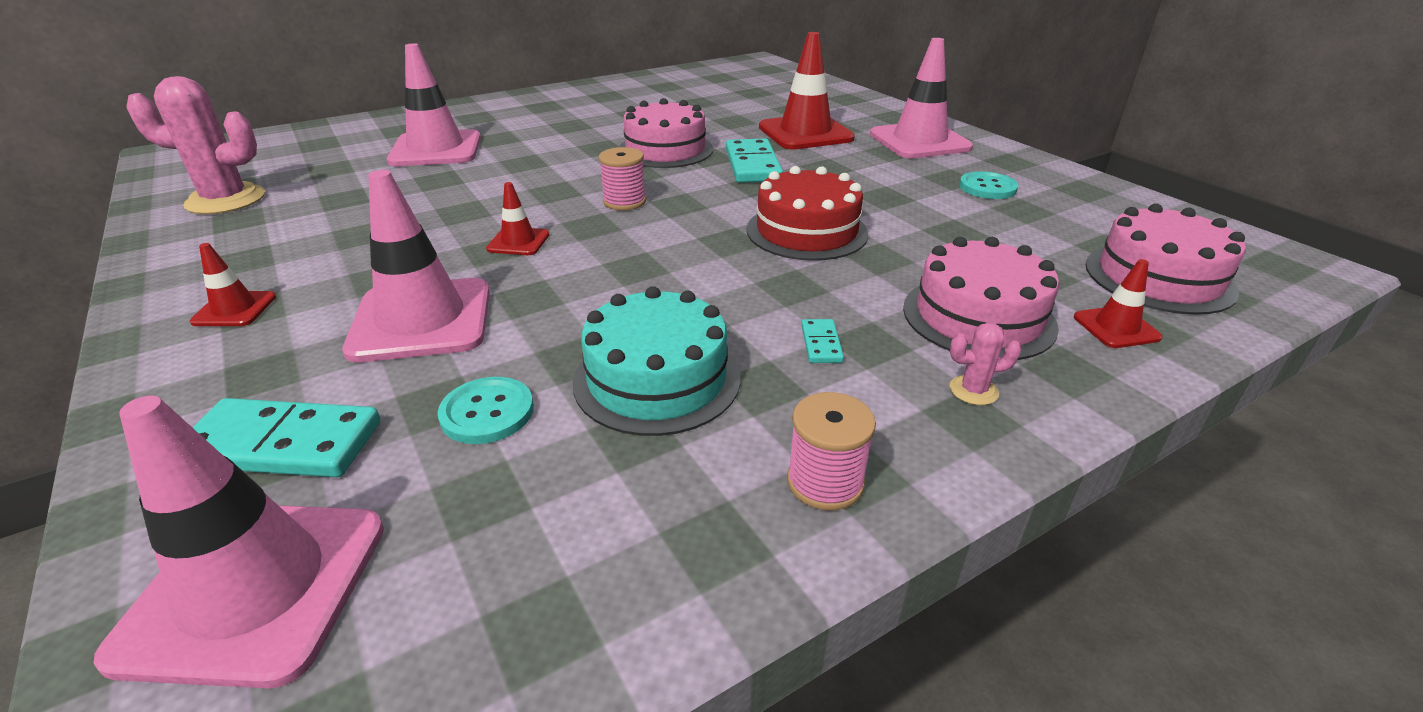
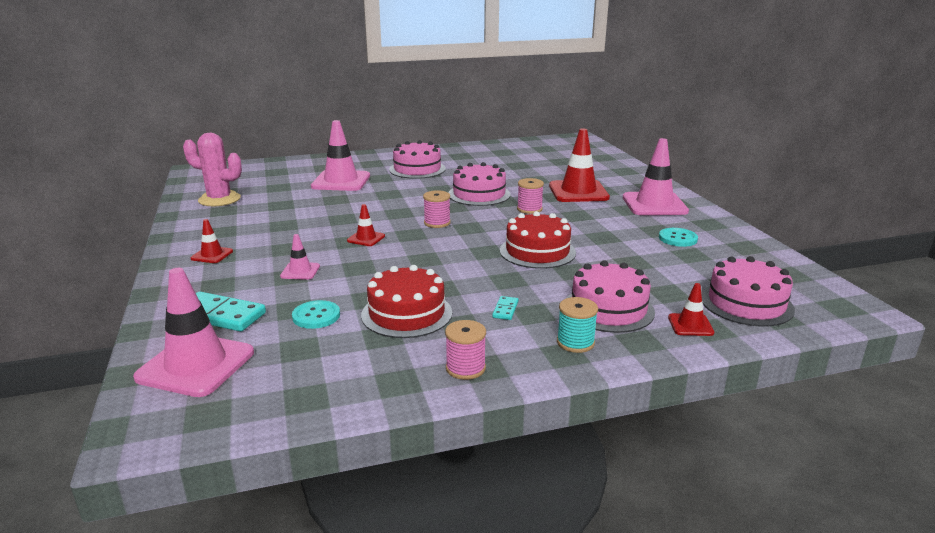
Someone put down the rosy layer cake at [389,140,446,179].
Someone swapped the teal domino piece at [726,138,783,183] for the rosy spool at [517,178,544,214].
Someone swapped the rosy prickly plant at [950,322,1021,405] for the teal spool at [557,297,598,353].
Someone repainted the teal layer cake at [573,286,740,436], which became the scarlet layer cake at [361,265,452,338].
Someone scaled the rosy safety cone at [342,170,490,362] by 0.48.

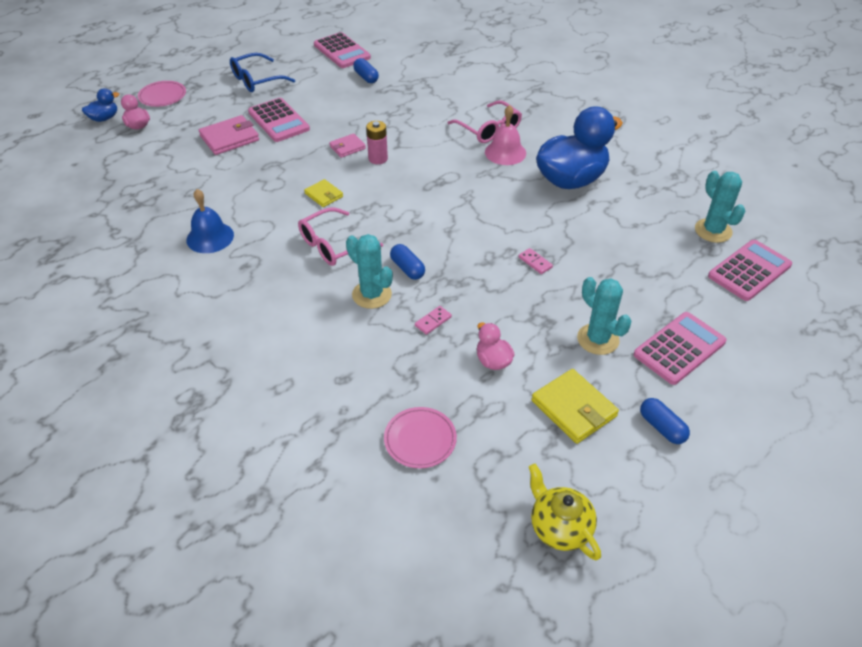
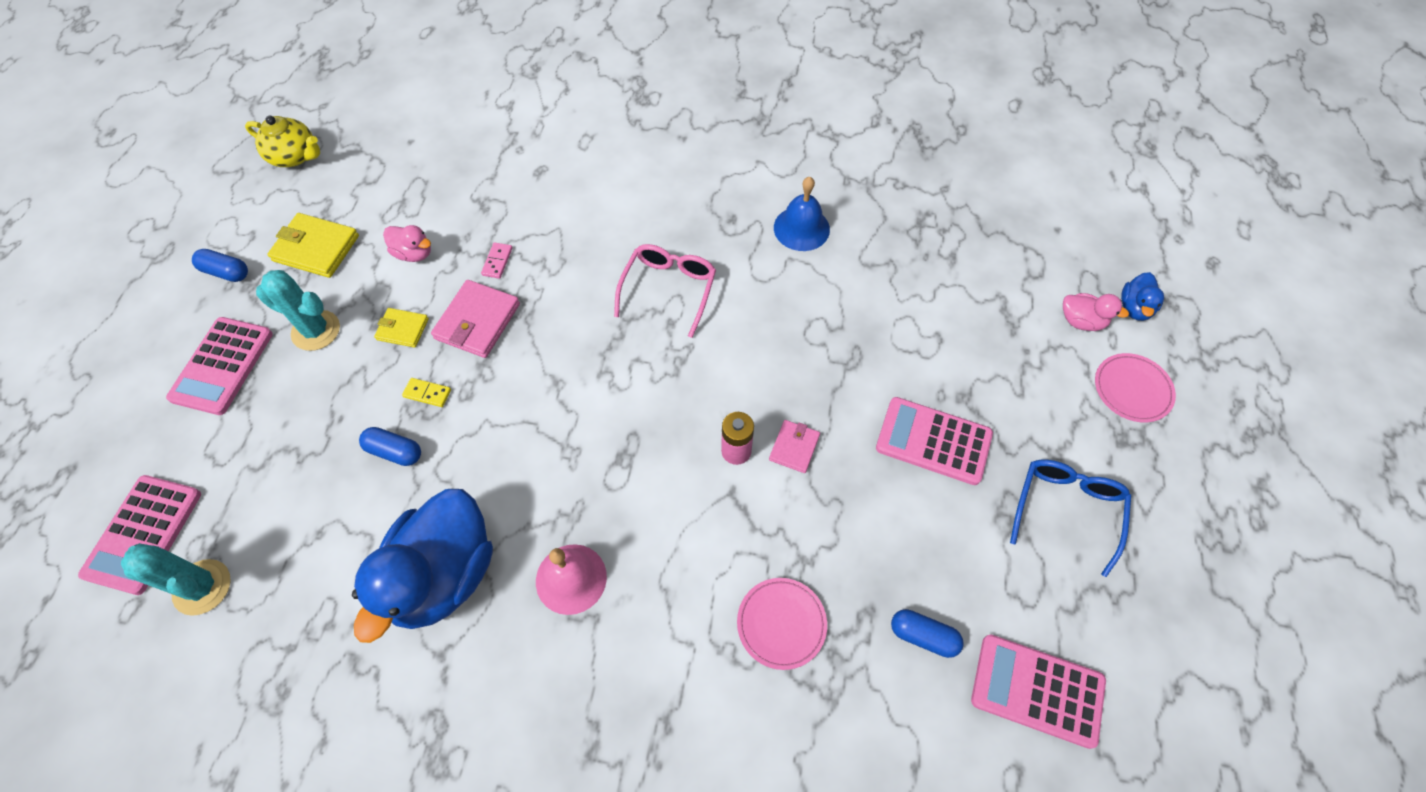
Someone took away the teal prickly plant at [346,234,393,309].
Someone took away the rosy glasses at [447,100,522,143].
Someone carried the rosy billfold from [199,115,259,155] to [431,280,520,358].
Someone carried the yellow billfold from [304,179,343,207] to [374,308,429,348].
Someone carried the rosy flat dish from [384,407,457,468] to [737,578,827,670].
Someone carried the blue capsule from [390,244,425,280] to [359,427,421,466].
Someone repainted the rosy domino piece at [518,248,553,274], which became the yellow domino piece at [402,378,451,407].

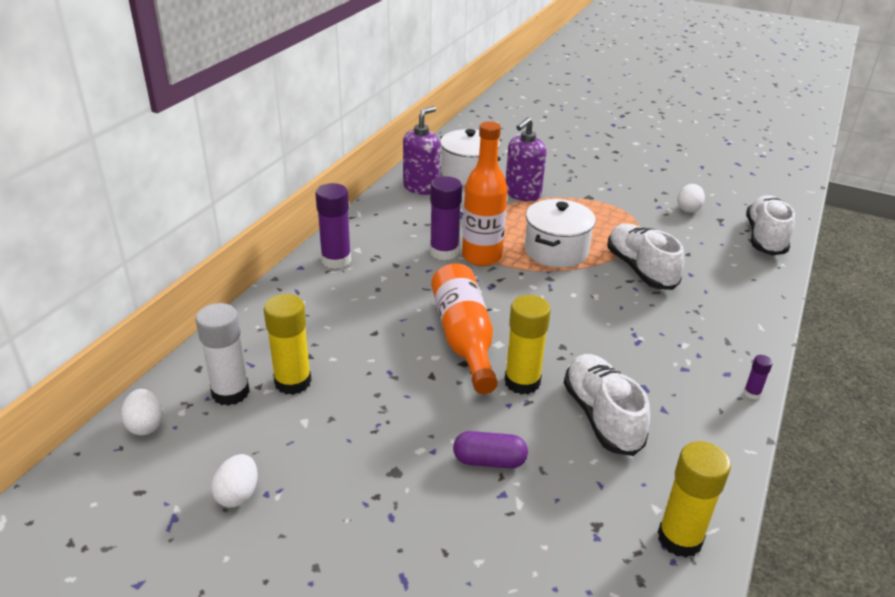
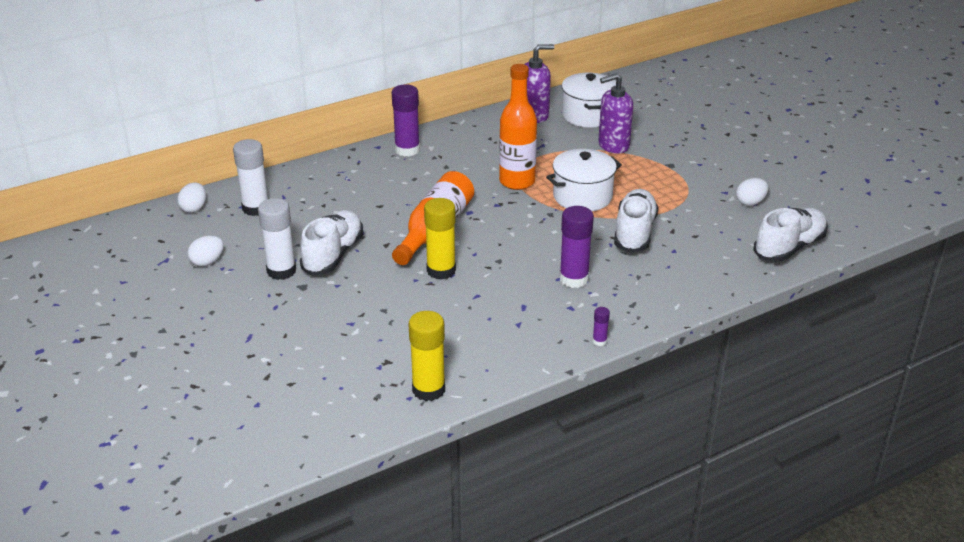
Someone took away the yellow glue at [264,294,312,395].
Someone took away the violet capsule at [453,431,528,469].
Someone put down the white glue at [258,198,296,280].
Someone carried the violet glue from [430,176,462,260] to [559,206,594,288].
Someone carried the white shoe from [564,354,650,456] to [300,210,363,275].

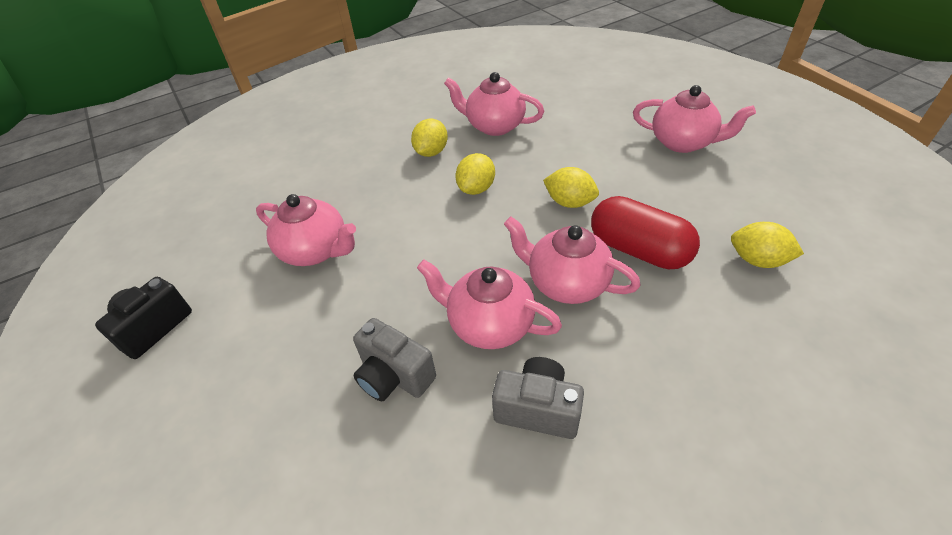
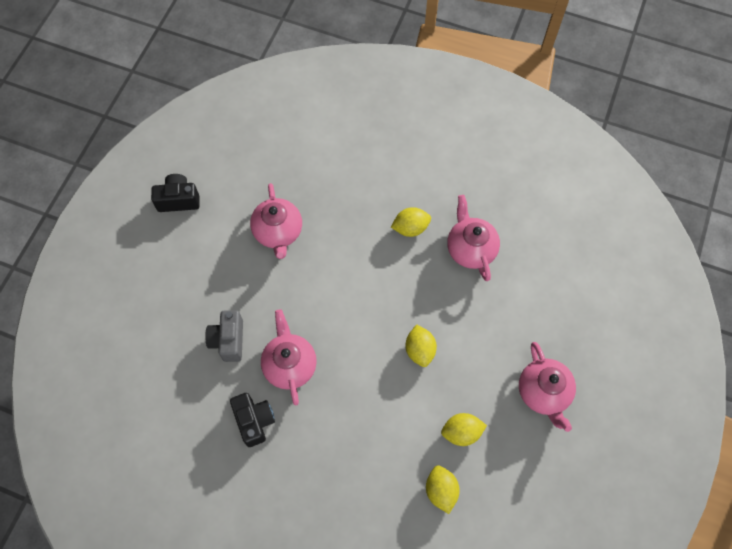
Someone took away the rosy tea pot at [504,217,640,304].
Someone took away the scarlet capsule at [591,196,700,269].
Someone carried the yellow citrus fruit from [455,153,495,195] to [441,413,487,446].
Someone repainted the gray compact camera at [492,357,584,439], which became the black compact camera at [230,393,275,447].

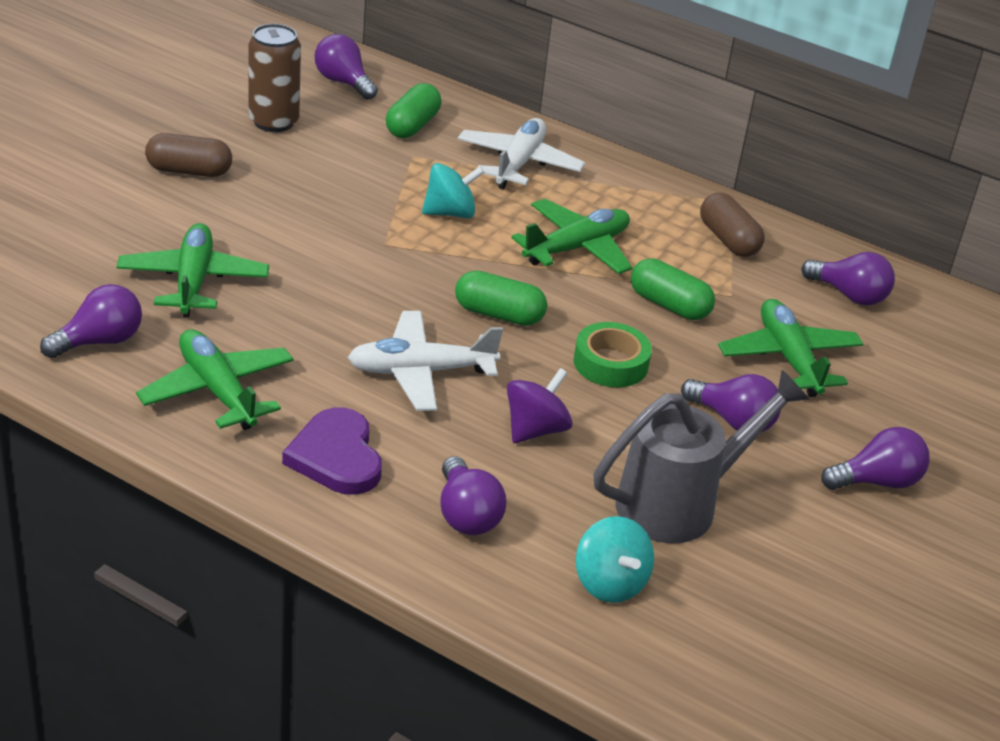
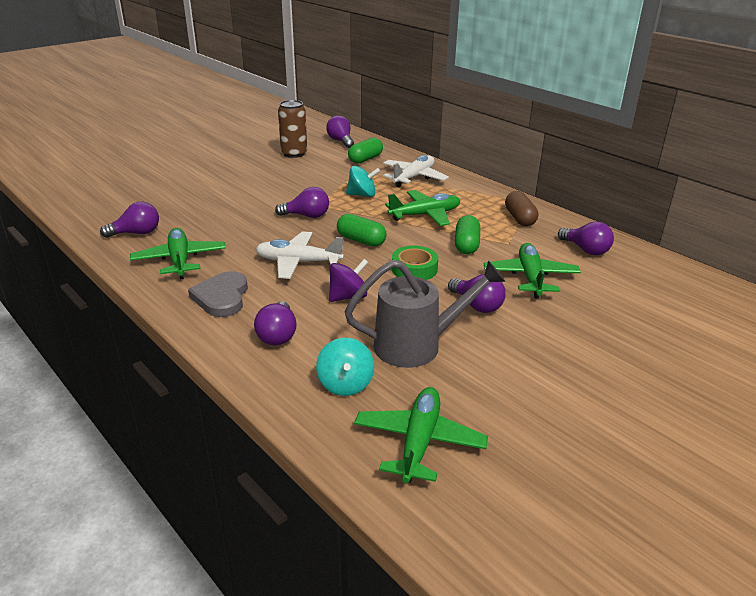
Someone took away the russet capsule at [145,133,232,177].
Someone carried the green plane from [116,223,269,317] to [354,387,488,483].
Someone carried the violet light bulb from [822,427,930,490] to [275,187,329,218].
Someone repainted the violet love heart at [282,407,382,495], which became the gray love heart at [188,271,248,317].
Someone rotated the green capsule at [631,259,715,320] by 45 degrees clockwise.

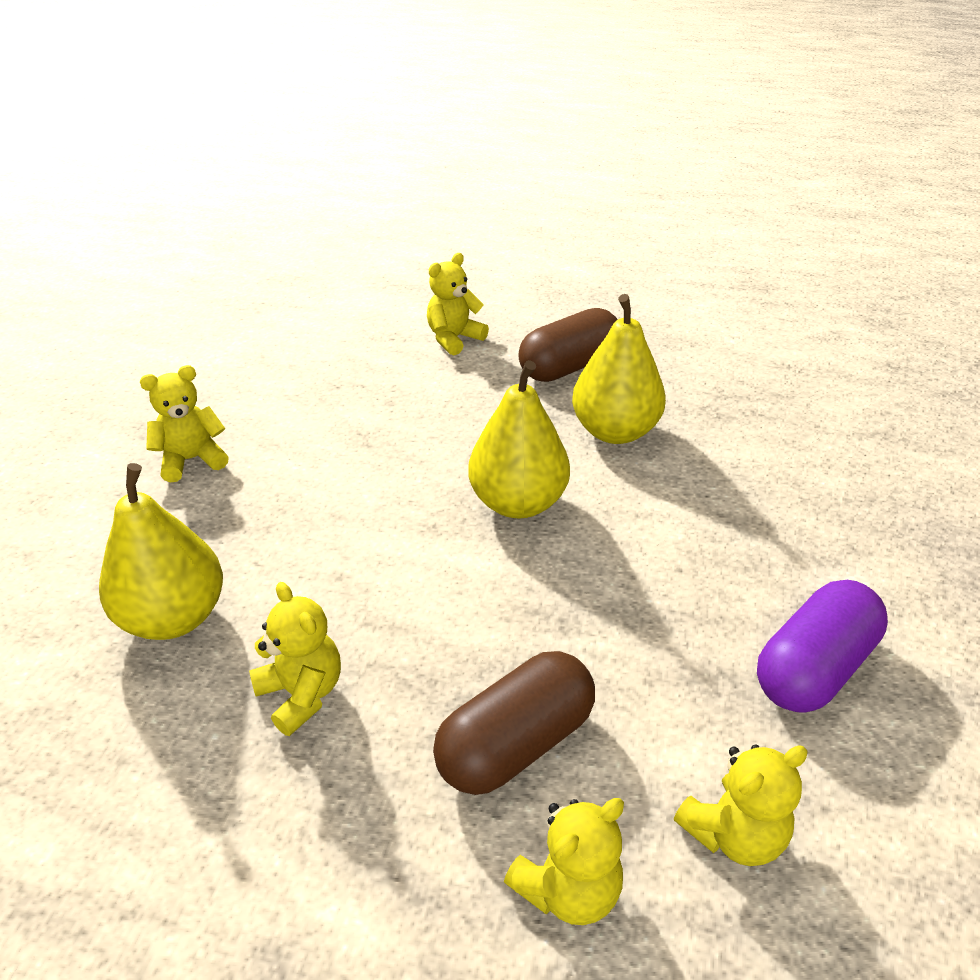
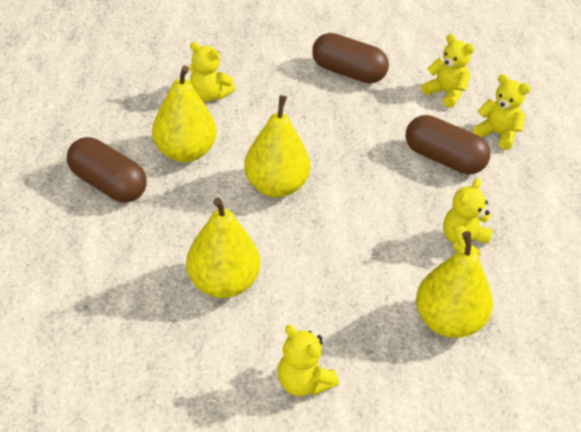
Someone put down the yellow pear at [186,198,260,298].
Someone carried the yellow teddy bear from [427,253,489,355] to [189,42,235,102].
Someone repainted the violet capsule at [757,580,888,712], which became the russet capsule at [312,33,389,84].

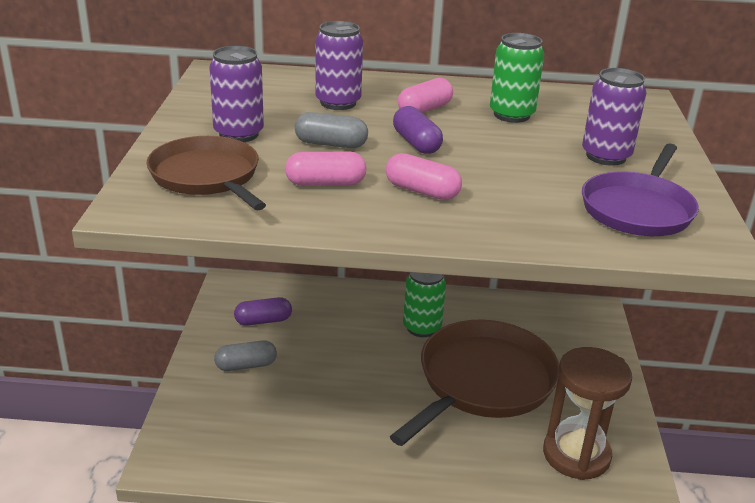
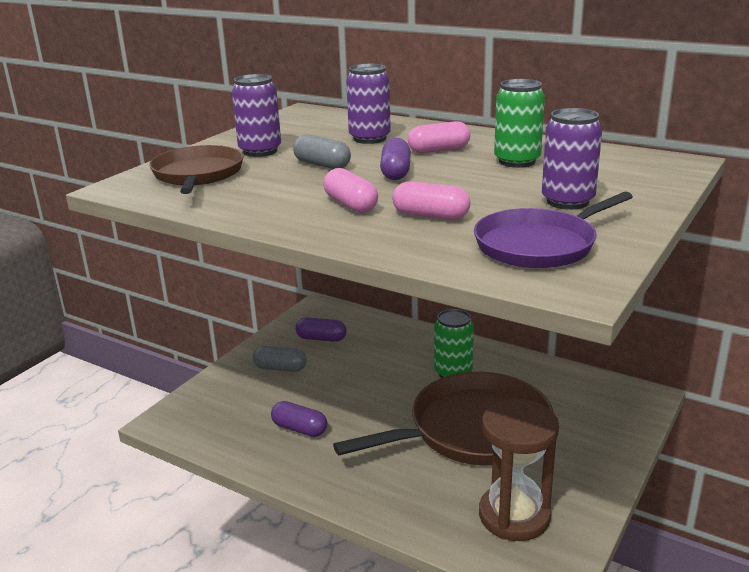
Someone put down the violet capsule at [271,401,327,437].
Someone carried the rosy capsule from [285,152,367,186] to [392,181,471,220].

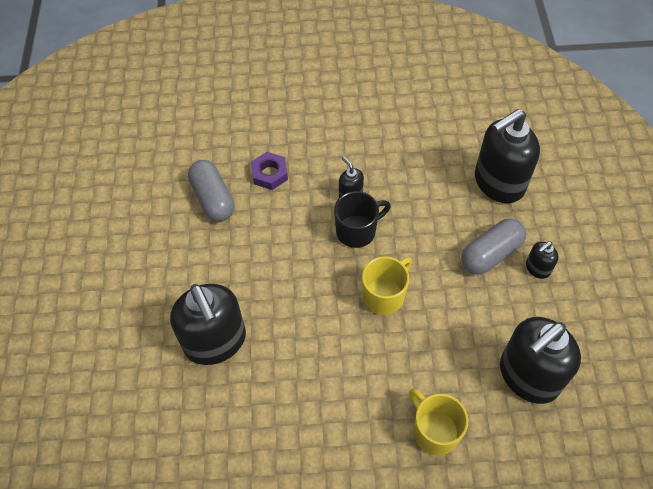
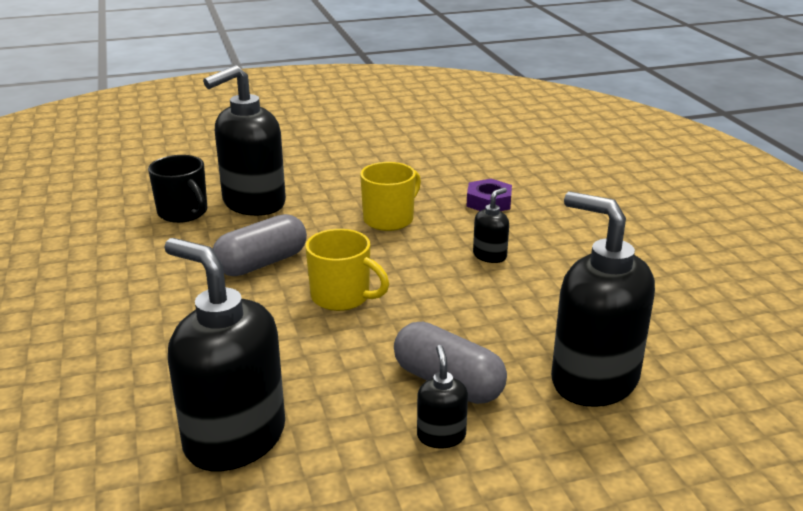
Someone carried the gray capsule from [188,160,235,221] to [213,214,307,276].
Someone carried the black tea mug from [334,191,391,248] to [148,155,207,223].
Someone carried the yellow tea mug from [409,389,468,455] to [360,162,421,231].
Someone rotated the black soap dispenser at [526,241,559,279] by 45 degrees clockwise.

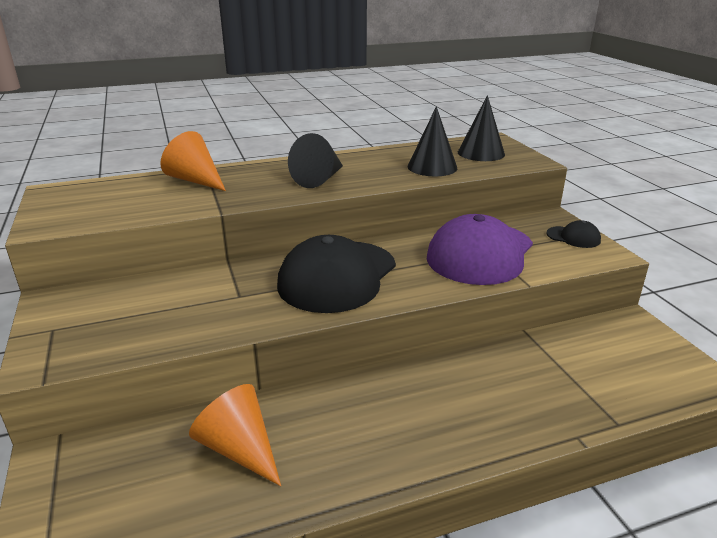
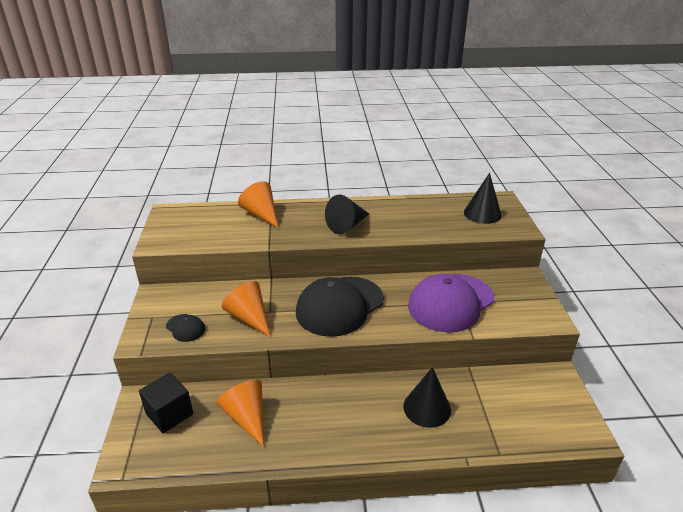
Someone put down the black block at [139,372,193,433].
Someone put down the bright orange cone at [222,281,271,337].
Someone carried the black cone from [408,106,457,176] to [403,367,451,428].
Someone carried the black cap from [546,220,601,248] to [166,314,205,342].

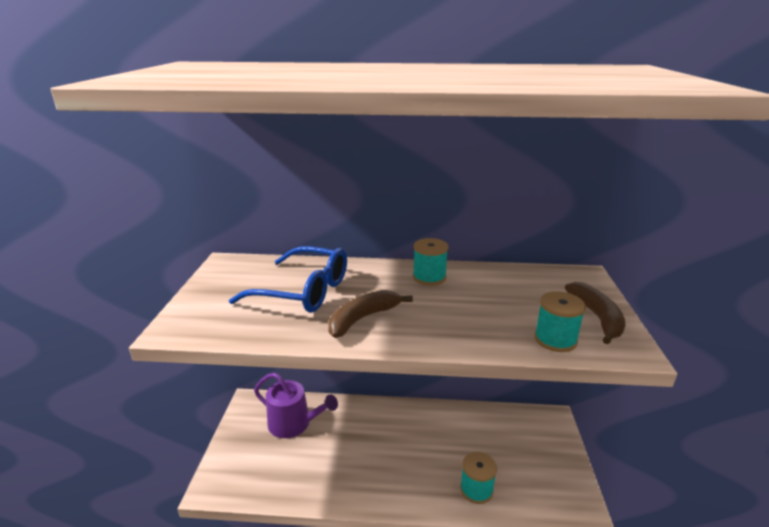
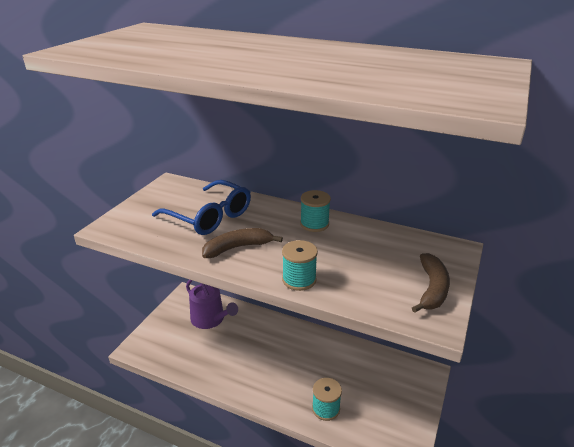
Someone carried the teal spool from [534,291,586,352] to [282,240,318,291].

